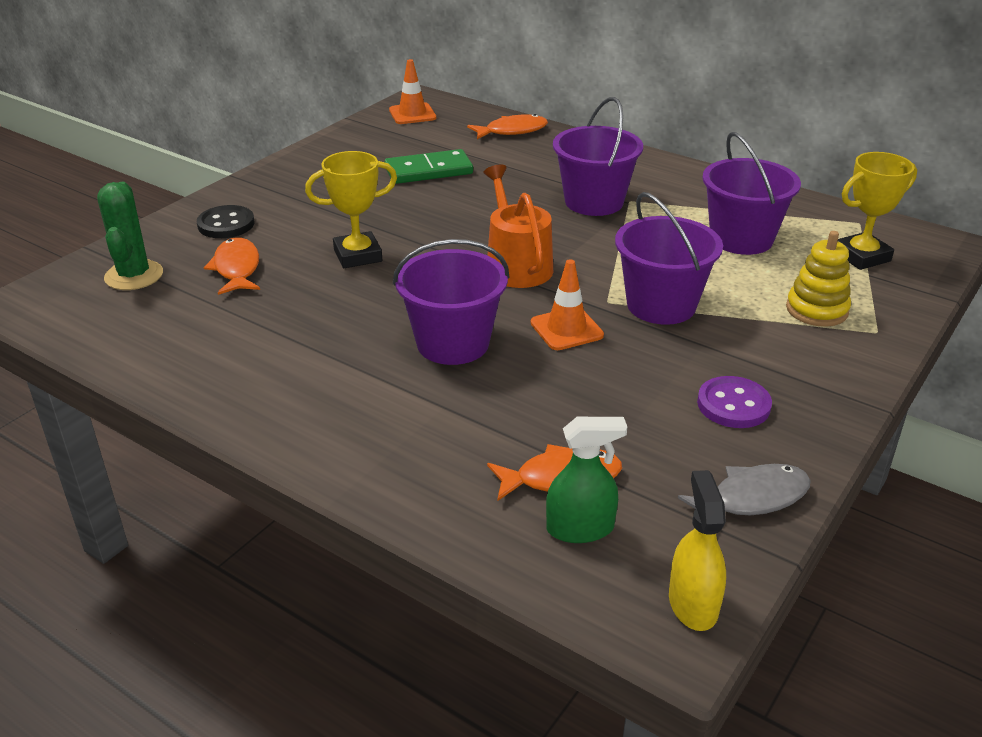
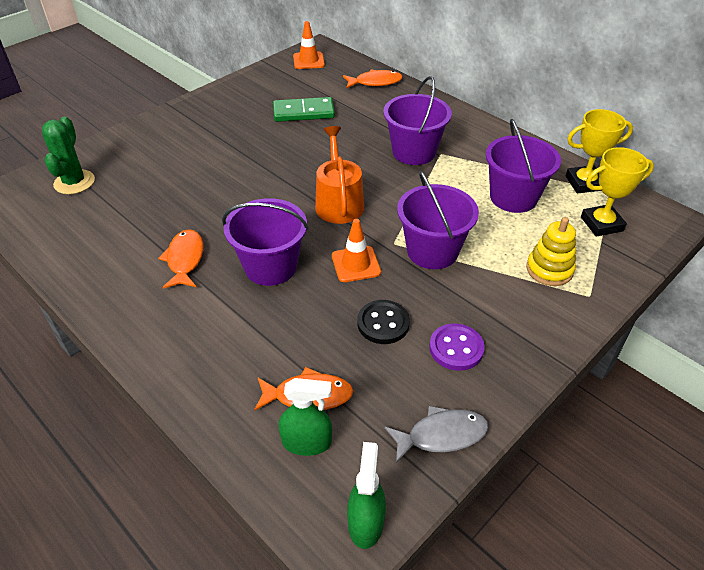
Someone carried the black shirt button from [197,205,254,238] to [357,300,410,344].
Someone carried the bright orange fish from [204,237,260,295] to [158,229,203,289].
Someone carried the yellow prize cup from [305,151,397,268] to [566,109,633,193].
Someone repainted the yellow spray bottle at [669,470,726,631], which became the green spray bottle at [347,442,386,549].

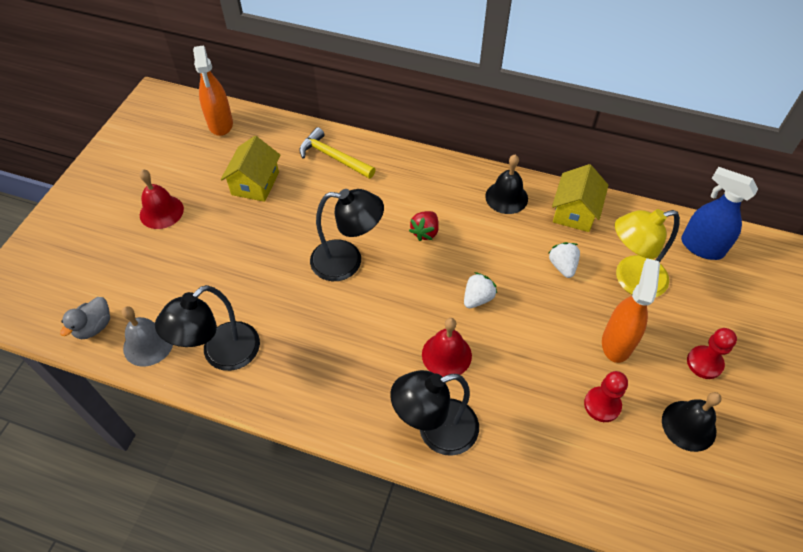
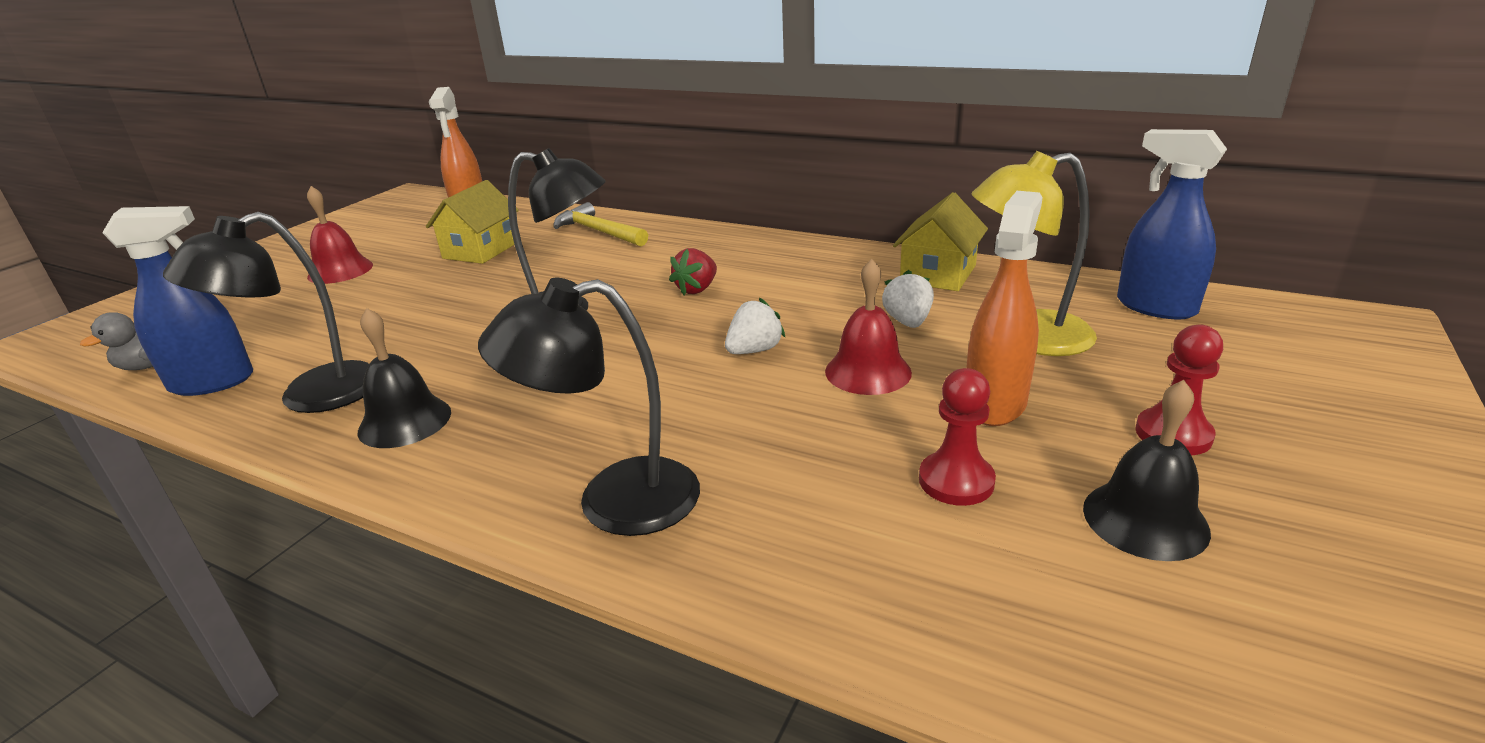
Someone carried the scarlet school bell from [422,318,472,377] to [825,259,912,395].
Someone carried the black school bell from [485,155,528,214] to [358,308,451,448].
Someone swapped the gray school bell at [122,306,173,367] for the blue spray bottle at [102,206,253,396].

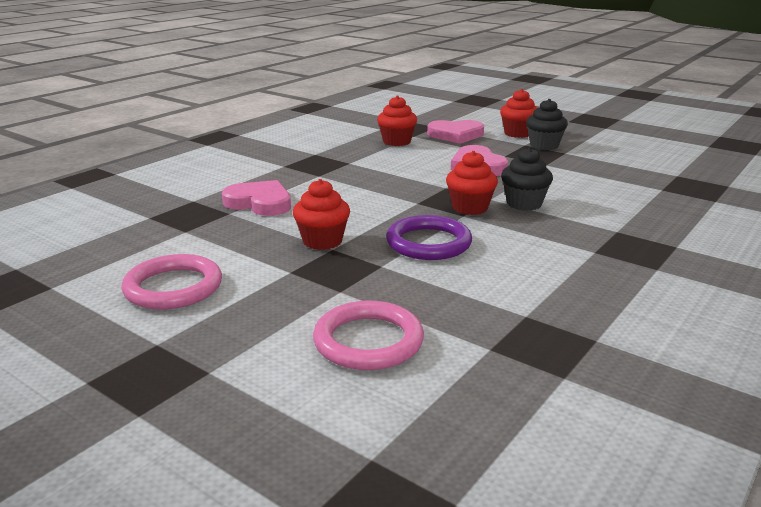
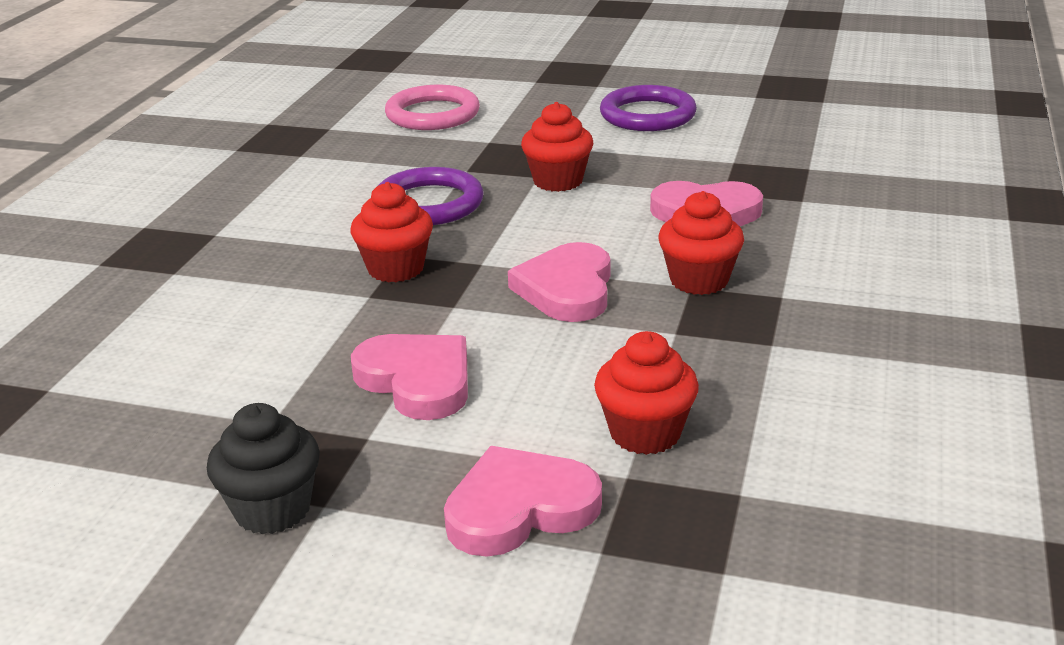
Someone took away the black cupcake at [501,147,553,211].
Someone put down the rosy love heart at [508,242,611,322].
Someone carried the scarlet cupcake from [500,89,537,138] to [658,191,744,295].
Someone repainted the rosy hoop at [121,254,222,309], which became the violet hoop at [600,85,697,131].

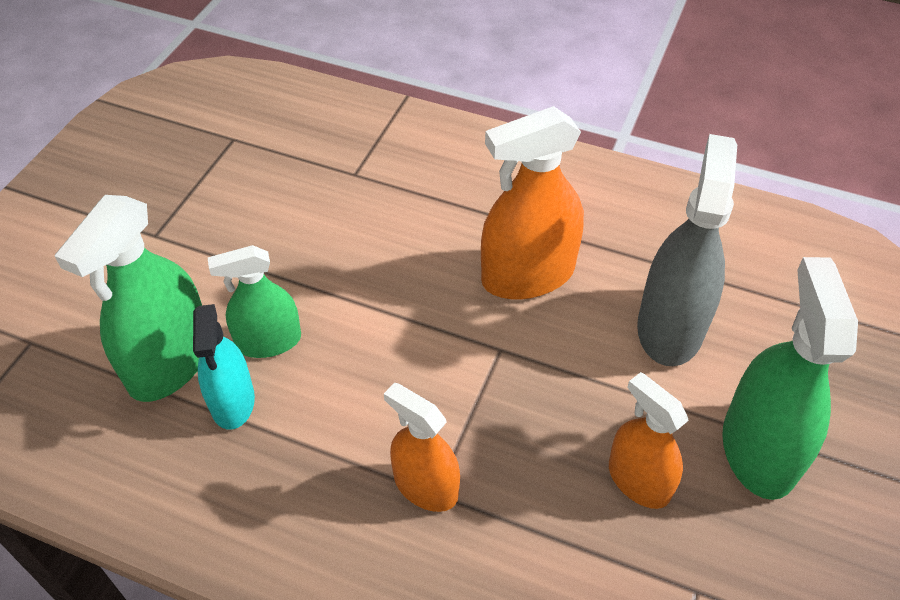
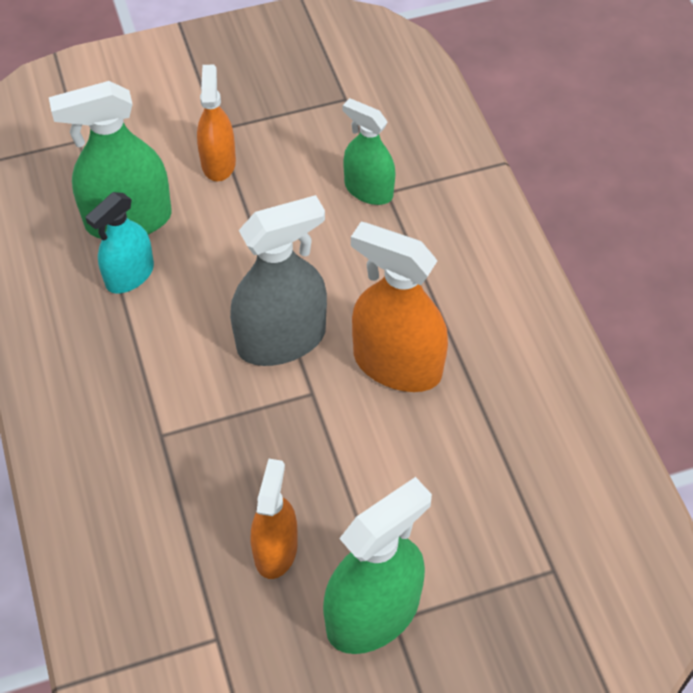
Someone carried the green spray bottle from [208,245,301,358] to [343,98,396,205].
Someone carried the bright orange spray bottle from [384,382,460,512] to [197,65,236,181].
Someone carried the gray spray bottle from [637,134,737,366] to [230,195,327,366].

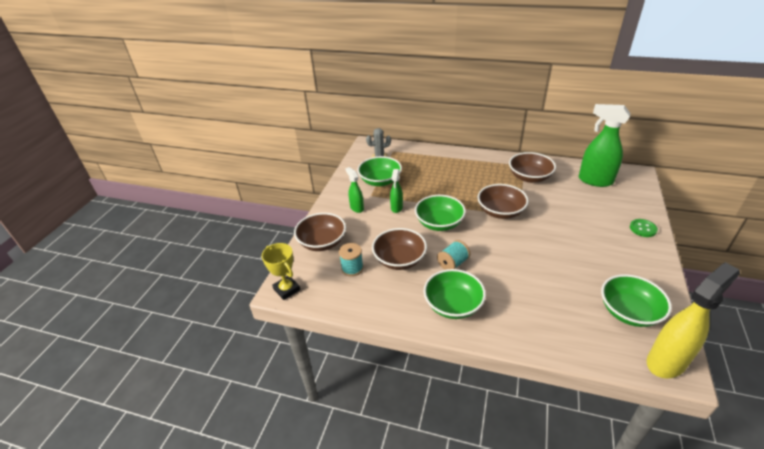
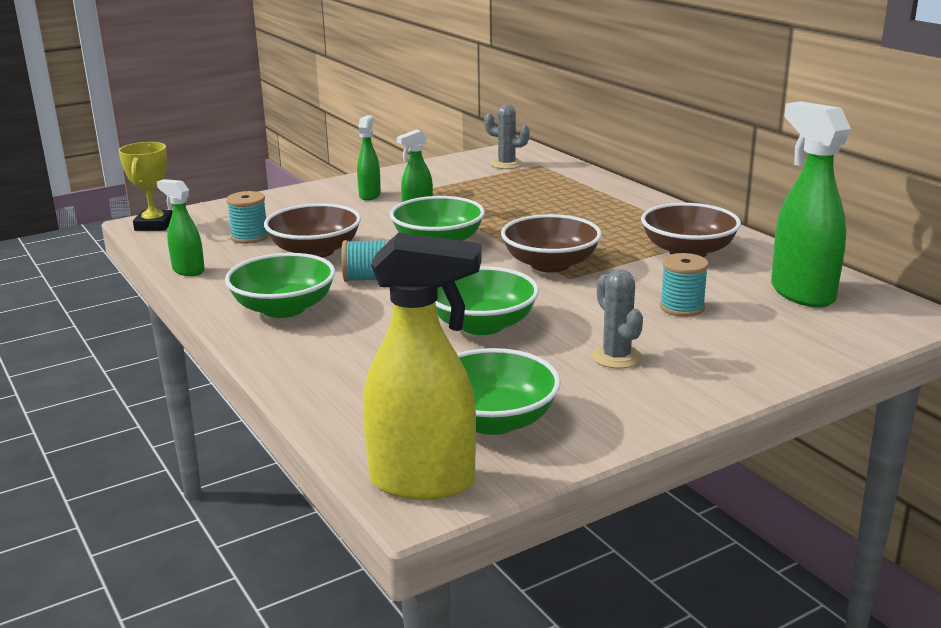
Someone took away the russet deep dish at [294,213,346,251].
Someone took away the green shirt button at [630,219,658,237].
Someone put down the green spray bottle at [157,179,205,276].
Someone put down the gray prickly plant at [591,269,643,369].
Someone put down the teal spool at [660,253,709,317].
Someone carried the green deep dish from [357,156,402,186] to [436,267,539,335].

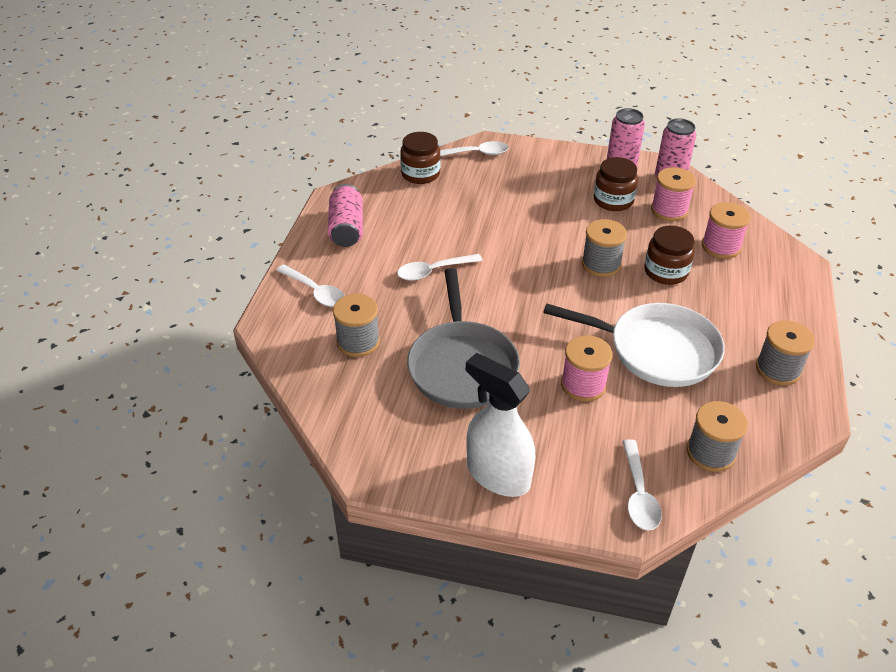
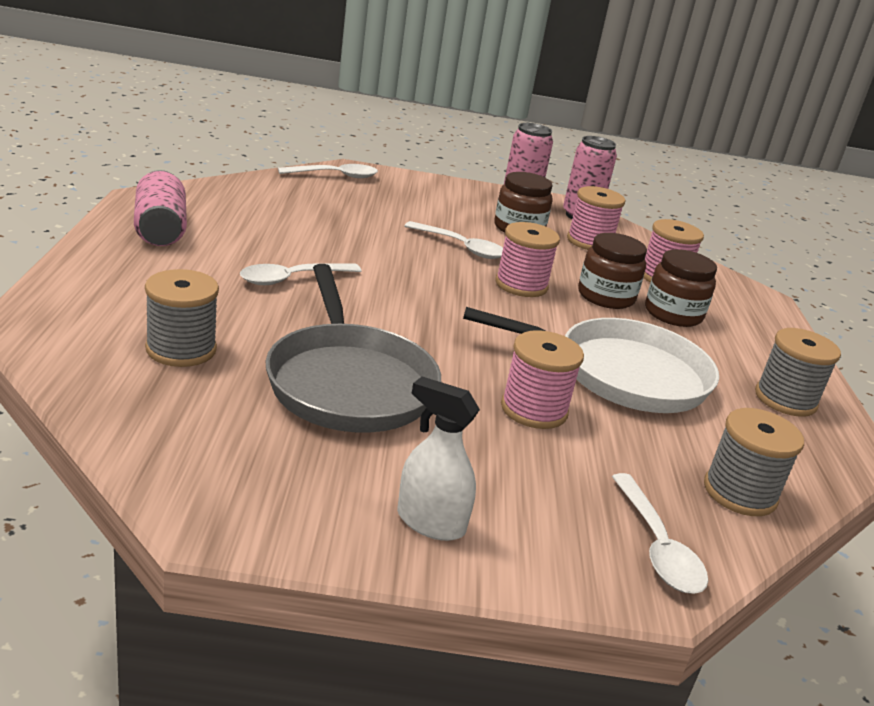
Someone carried the white tablespoon from [276,264,345,307] to [404,221,503,259].
Someone carried the russet preserve jar from [400,132,441,184] to [645,249,717,327].
Someone repainted the gray spool at [582,219,627,277], which became the rosy spool at [495,222,560,297].
Someone scaled the white spray bottle at [466,353,536,497] by 0.62.

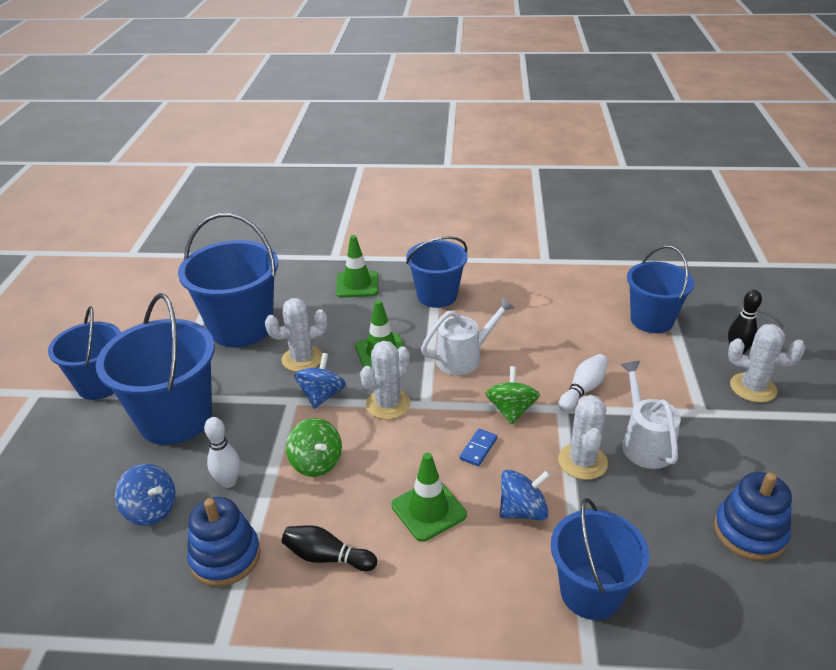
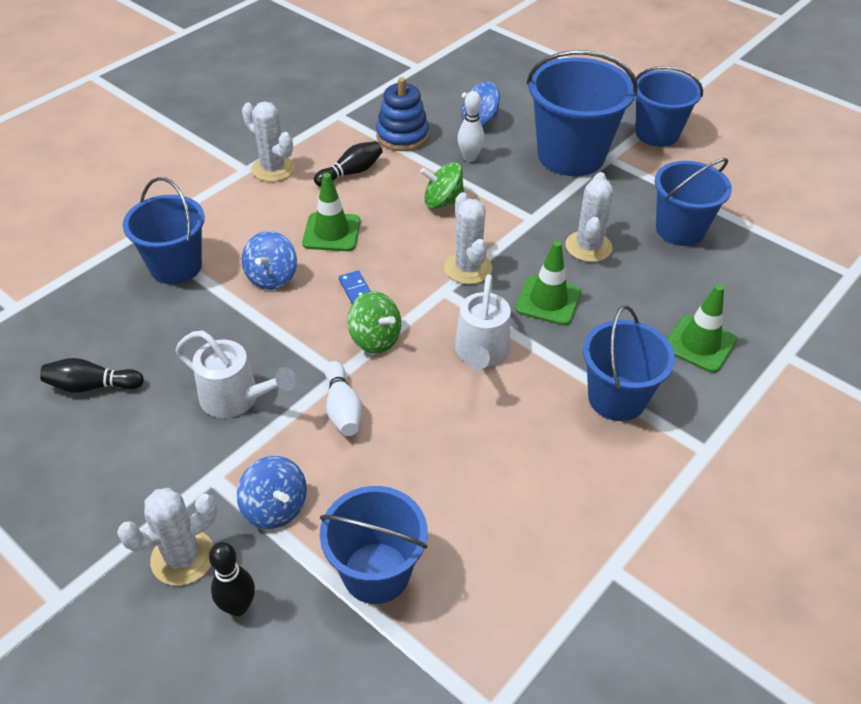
Someone carried the blue whirligig from [294,353,346,409] to [237,456,307,529].
Someone carried the white prickly plant from [558,395,608,480] to [242,101,295,182].
Someone swapped the blue ring stacker at [714,472,792,561] for the black tenpin at [40,358,144,393].
Someone scaled the blue sand bucket at [178,213,278,347] by 0.67.

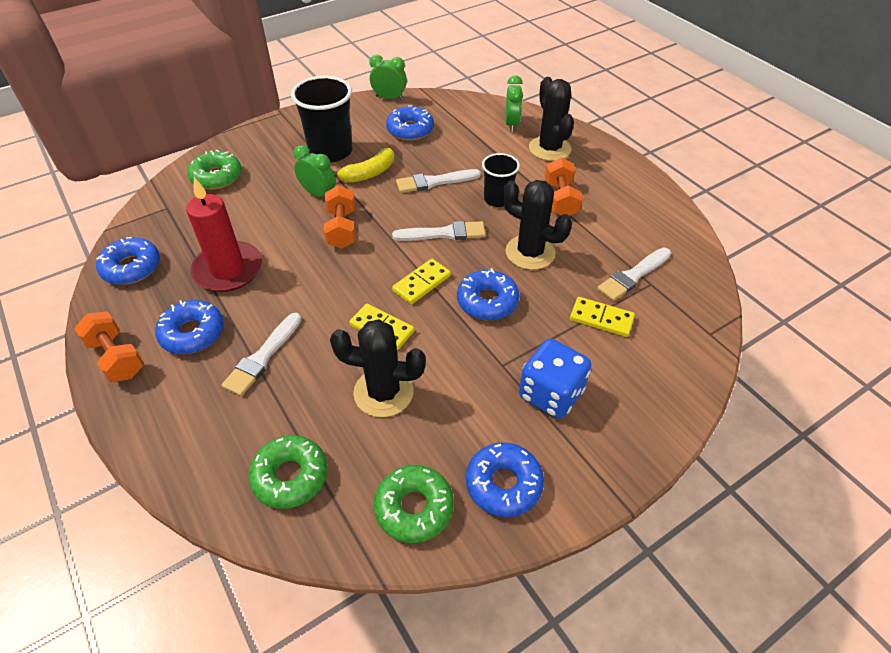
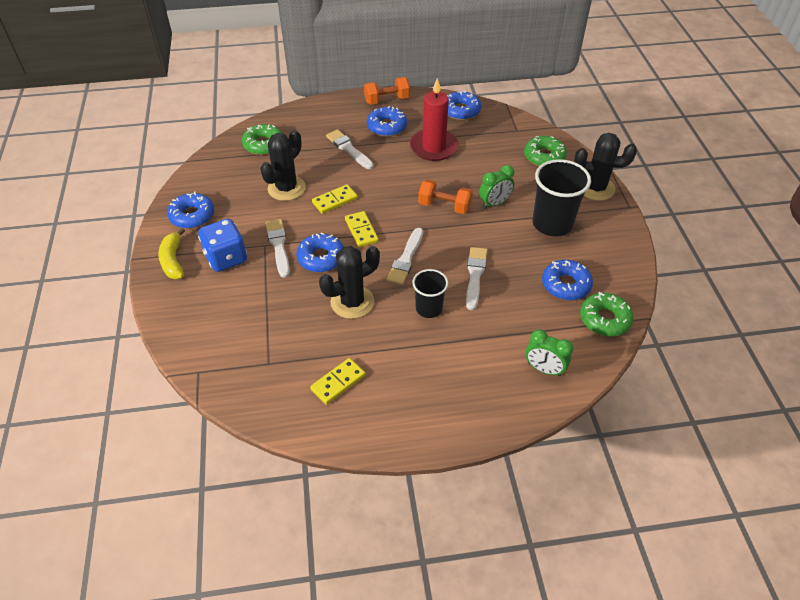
Someone took away the green alarm clock at [369,55,407,100].
Someone took away the bright orange dumbbell at [545,158,583,216].
Someone carried the yellow banana from [333,148,394,182] to [158,228,185,279].
Someone carried the green glazed donut from [374,465,454,543] to [580,292,634,336].
Someone carried the black prickly plant from [529,77,574,161] to [574,133,637,201].
Someone carried the yellow domino piece from [570,297,635,337] to [310,358,366,405].
Someone carried the white paint brush from [597,248,671,301] to [265,219,290,278].

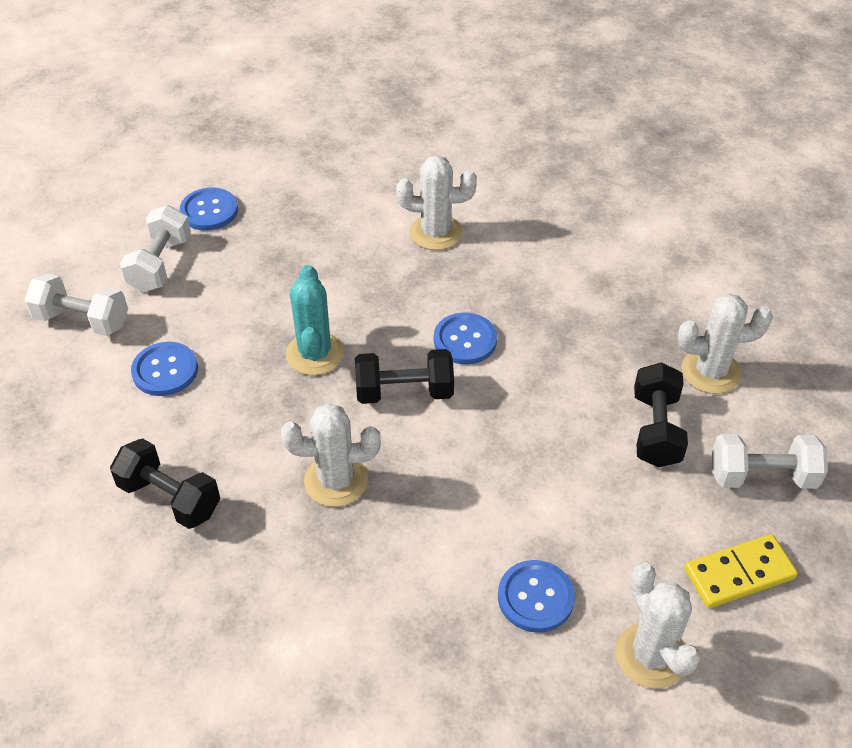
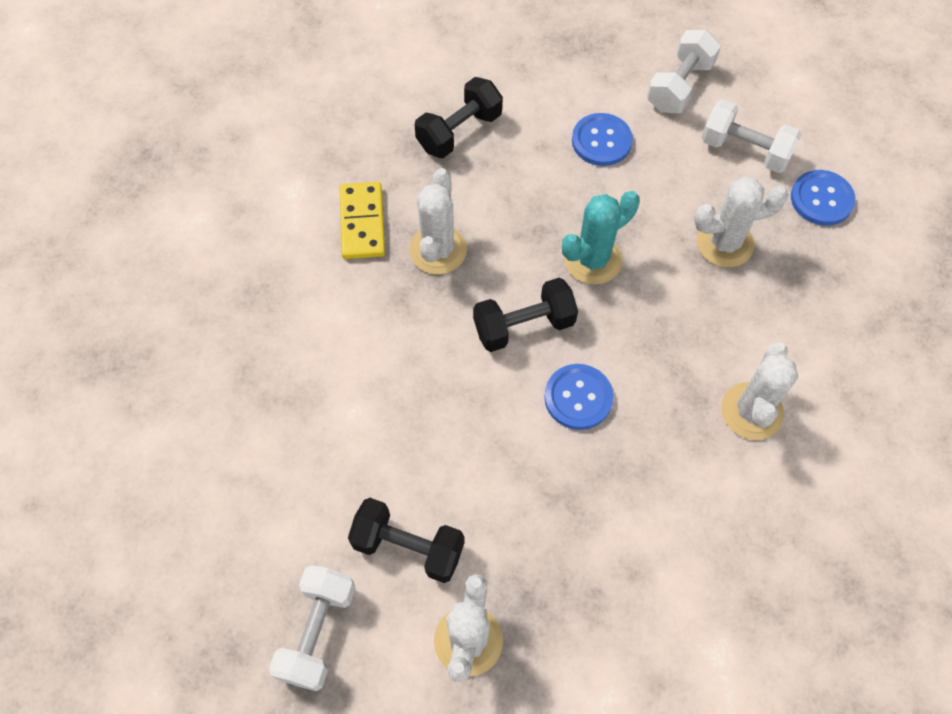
Someone took away the blue shirt button at [498,560,575,633].
Someone carried the white prickly plant from [616,563,701,689] to [694,176,788,267].
Someone carried the yellow domino piece from [684,534,798,608] to [340,182,385,259].
Someone rotated the teal prickly plant at [286,265,344,375] by 45 degrees counterclockwise.
Someone rotated the black dumbbell at [355,349,454,404] by 60 degrees clockwise.

